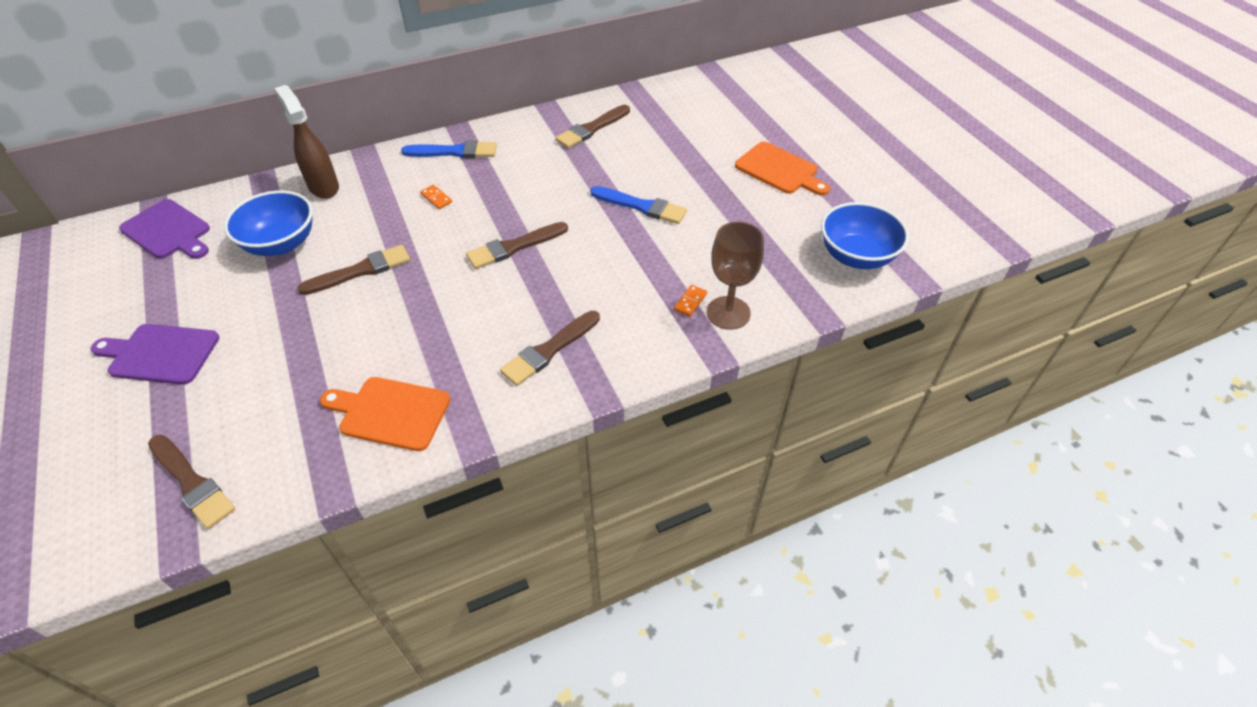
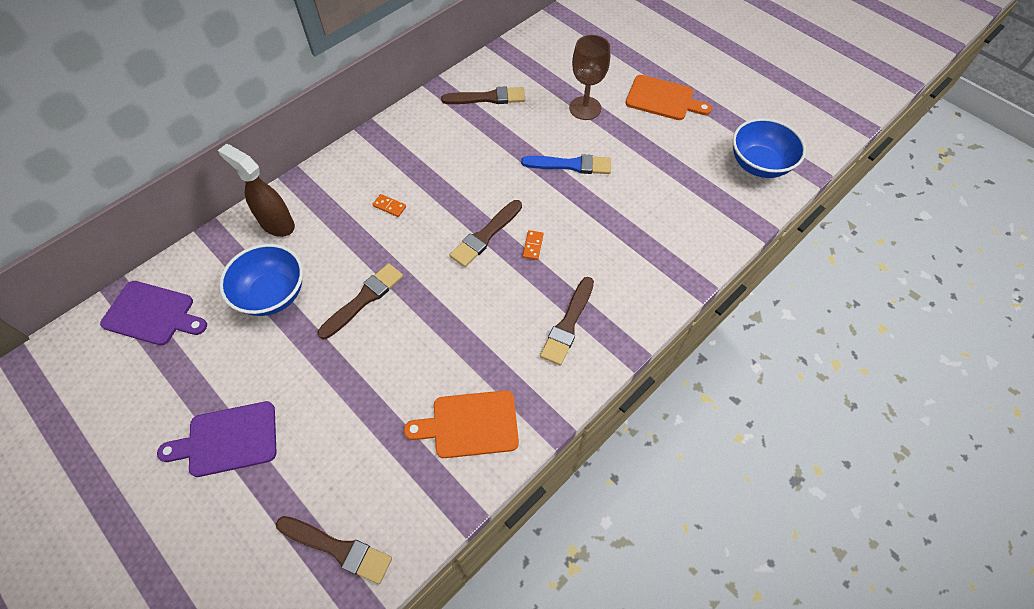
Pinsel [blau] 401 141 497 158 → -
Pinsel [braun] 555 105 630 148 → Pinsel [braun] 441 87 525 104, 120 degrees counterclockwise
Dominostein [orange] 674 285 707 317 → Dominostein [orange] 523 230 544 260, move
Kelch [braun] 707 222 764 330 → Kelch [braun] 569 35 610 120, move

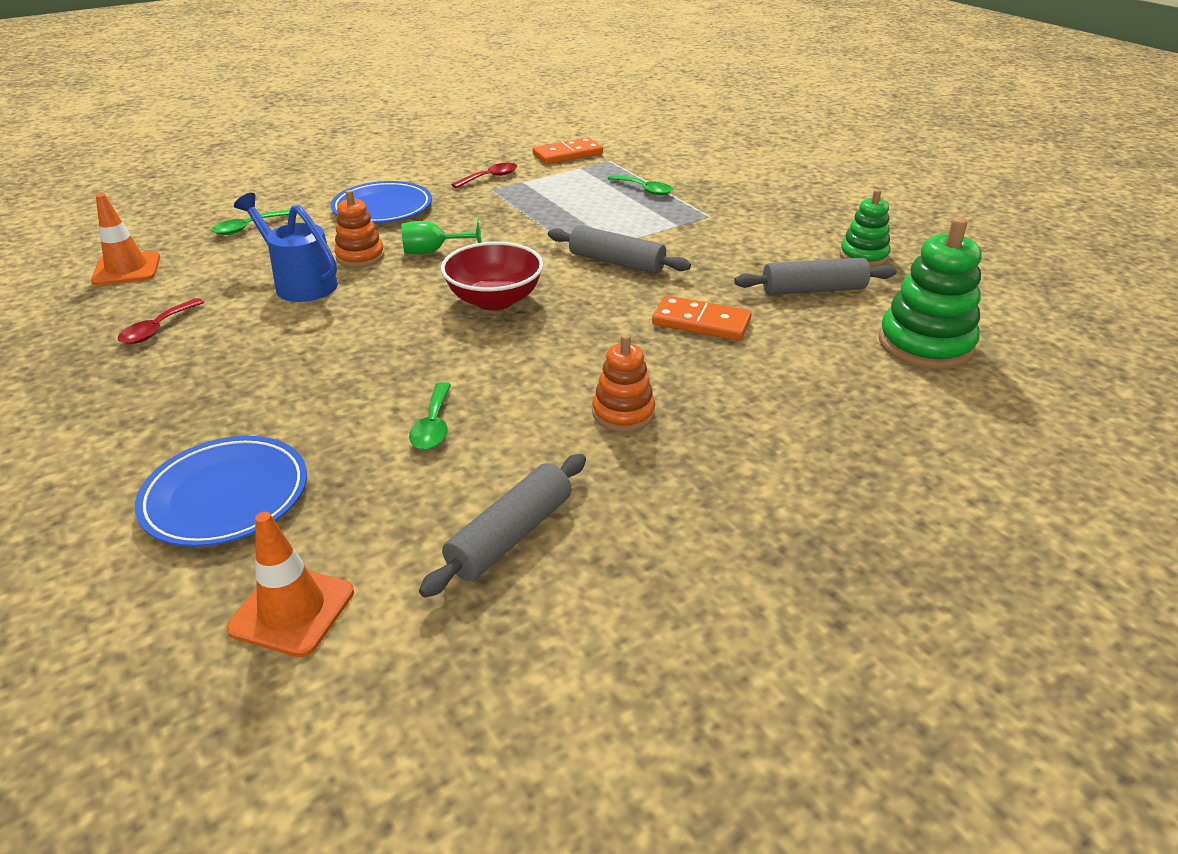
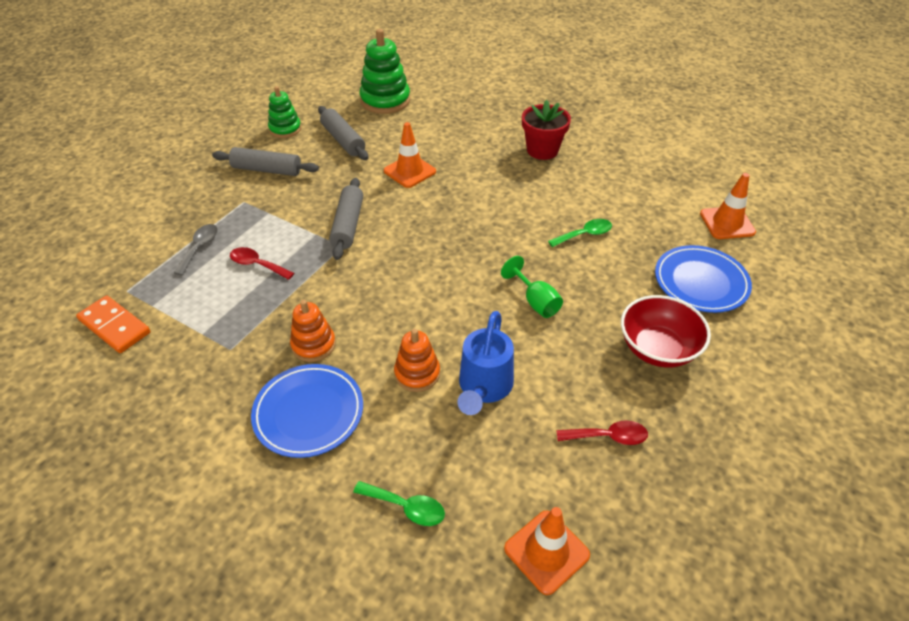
Kelch [grün] 402 218 482 254 → Kelch [grün] 501 256 563 318, move
Nudelholz [grau] 419 454 586 597 → Nudelholz [grau] 212 147 319 176, move
Schüssel [rot] 441 242 544 310 → Schüssel [rot] 621 295 711 368, move
Löffel [rot] 451 163 517 188 → Löffel [rot] 230 247 294 280, move
Stapelspielzeug [orange] 592 334 655 432 → Stapelspielzeug [orange] 290 300 336 362, move
Löffel [grün] 607 175 673 196 → Löffel [grau] 174 224 218 275
Dominostein [orange] 652 295 751 341 → Leitkegel [orange] 384 122 436 188
- → Blumentopf [rot] 522 100 571 160

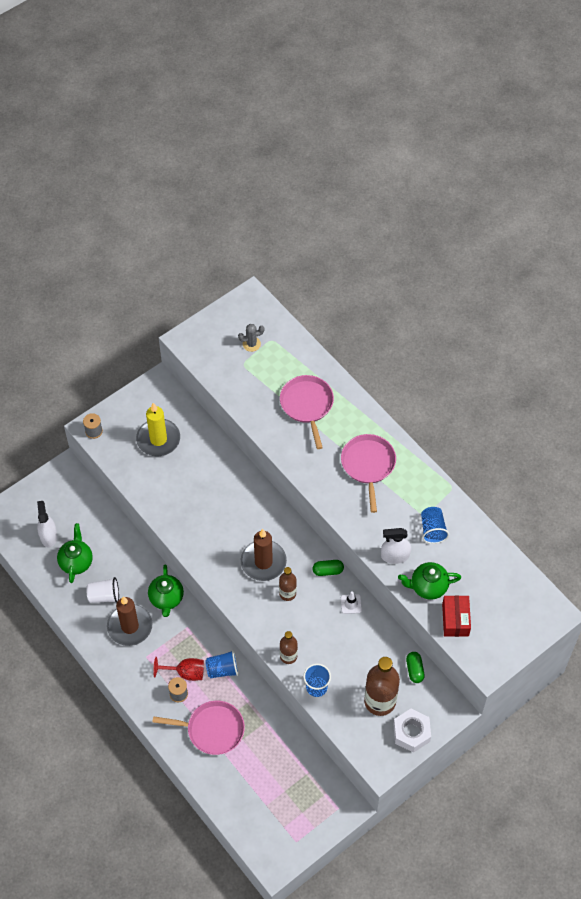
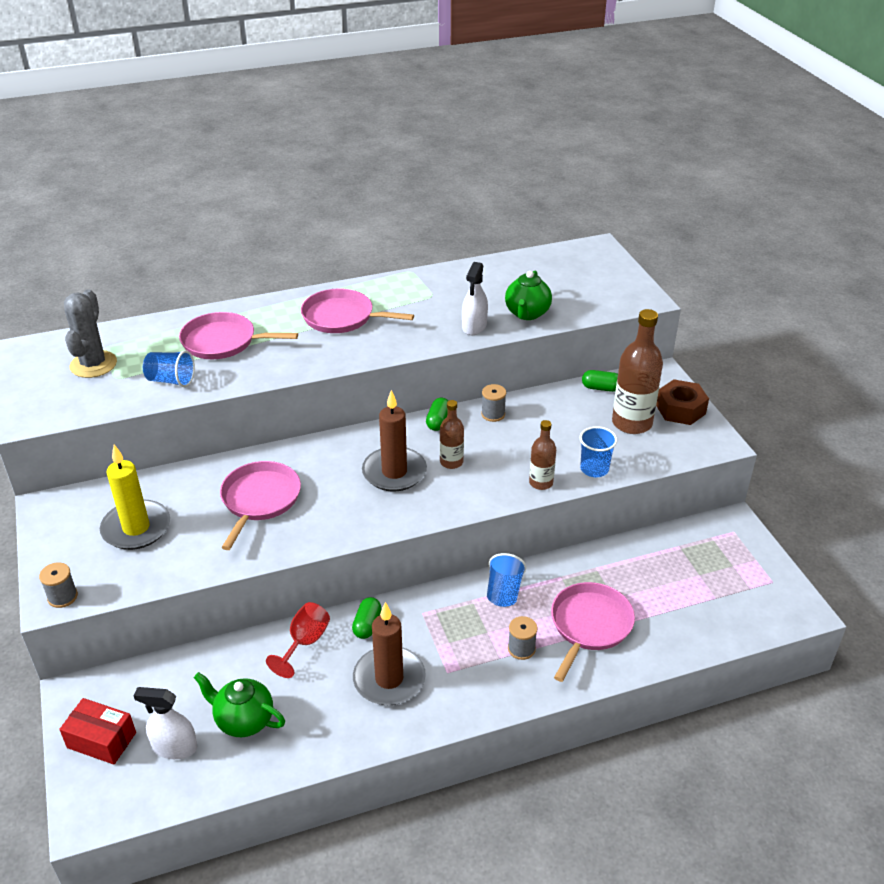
Becher [weiß] 86 577 119 603 → -
Teekanne [grün] 148 564 184 617 → Kapsel [grün] 352 597 382 639
Kelch [rot] 153 657 204 681 → Kelch [rot] 266 602 330 678, move
Kaktus [grau] 238 324 264 352 → Kaktus [grau] 64 289 117 378, x1.75
Leitkegel [weiß] 341 591 362 614 → Garnrolle [grau] 481 384 506 422
Sechskantmutter [weiß] 393 709 431 753 → Sechskantmutter [braun] 656 379 709 425
Becher [blau] 421 507 449 544 → Becher [blau] 143 350 195 387, move
Schachtel [rot] 442 596 471 637 → Schachtel [rot] 59 698 136 765, move
- → Pfanne [rosa] 220 461 301 550

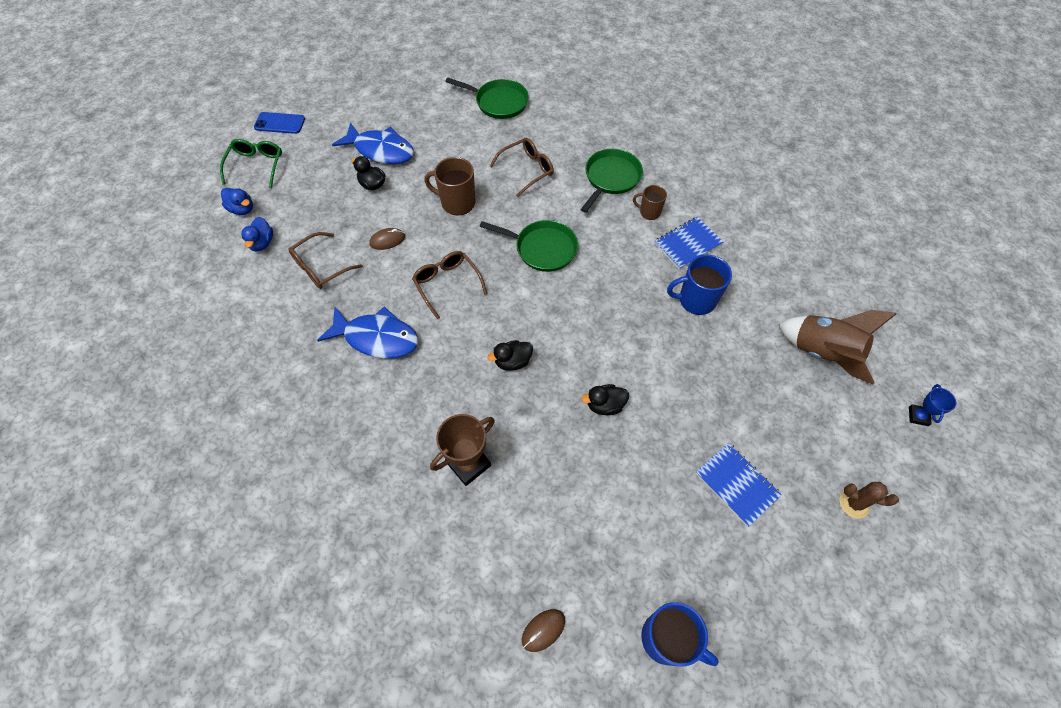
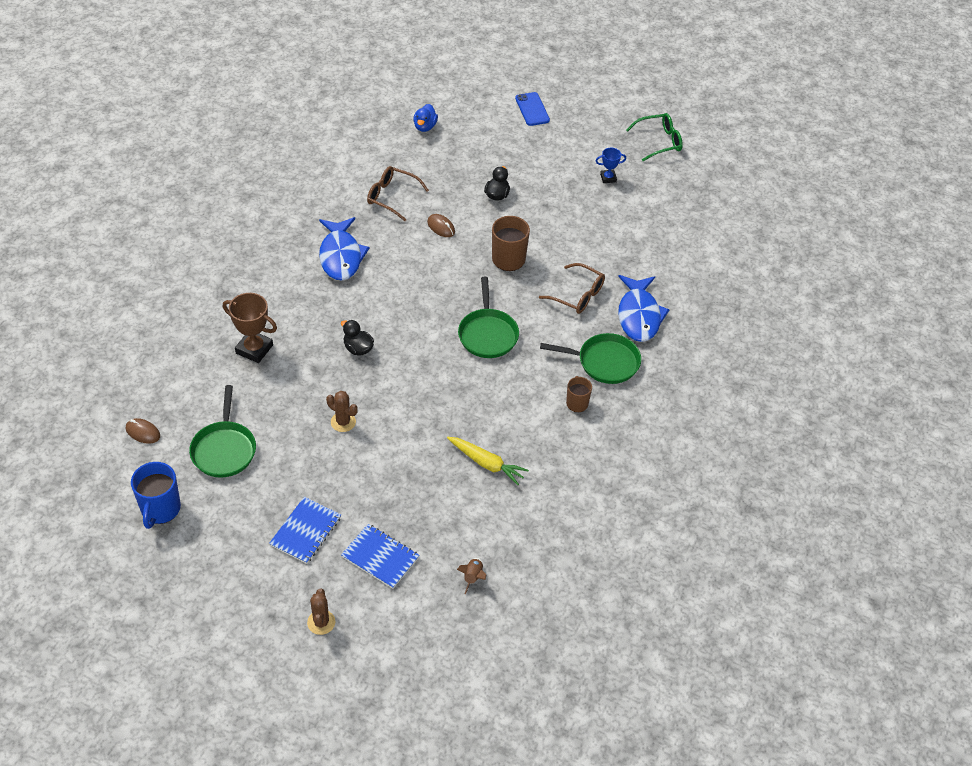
Brille [grün] 220 139 282 188 → Brille [grün] 626 113 683 161, move
Ente [blau] 241 217 273 252 → -
Fisch [blau] 332 122 414 164 → Fisch [blau] 618 275 670 342, move
Brille [braun] 412 251 487 319 → -
Pfanne [grün] 445 78 529 119 → Pfanne [grün] 189 385 256 478, move
Ente [schwarz] 581 384 629 415 → Kaktus [braun] 326 391 358 432
Notizbuch [blau] 654 217 723 269 → Notizbuch [blau] 341 524 420 589, move
Tasse [blau] 667 255 732 315 → Karotte [gelb] 447 437 529 485
Rakete [braun] 779 310 897 385 → Rakete [braun] 457 558 486 594, x0.40
Pokal [blau] 909 384 956 426 → Pokal [blau] 596 148 626 183, move

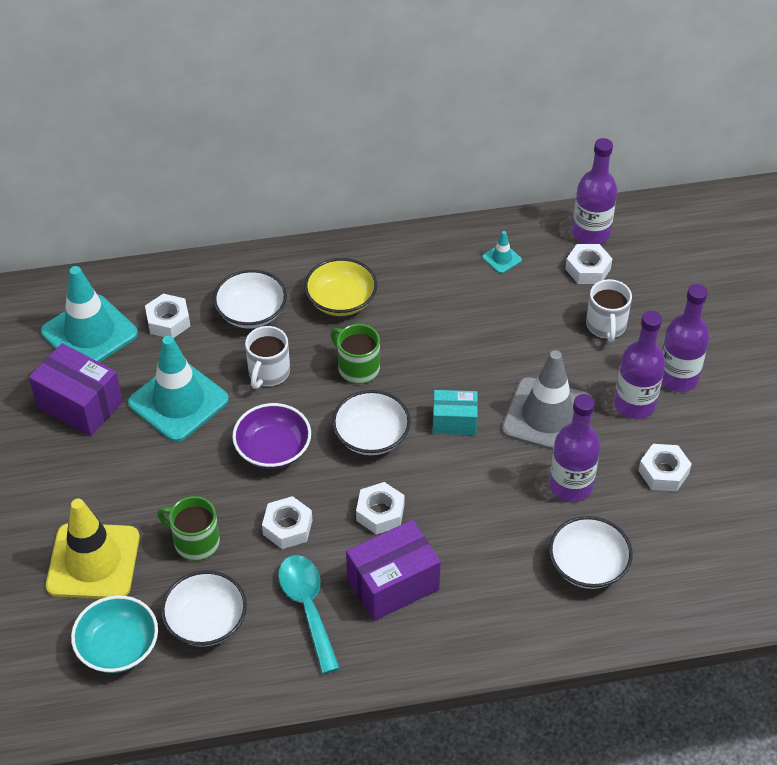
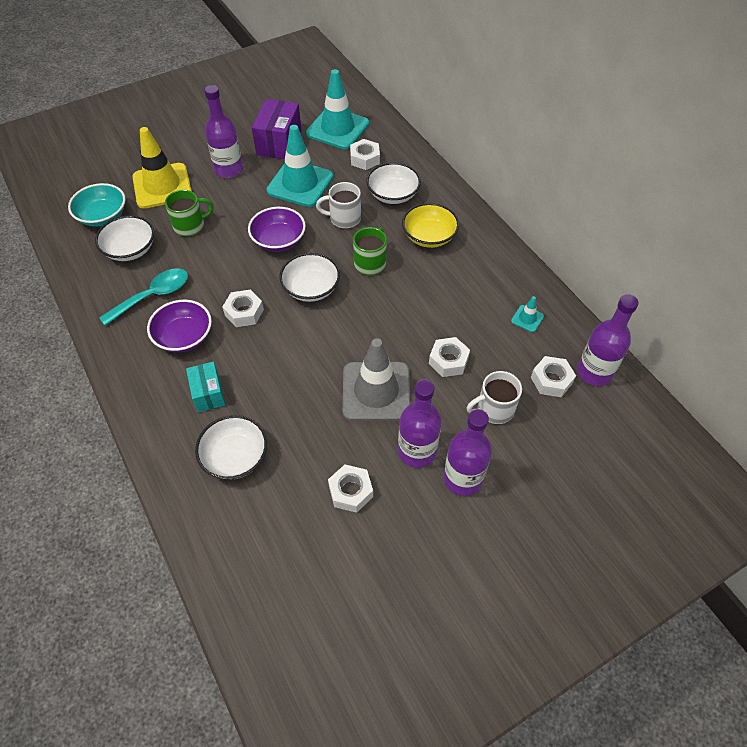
Tasse [grün] 157 496 220 561 → Tasse [grün] 165 190 214 236, 60 degrees clockwise
Sechskantmutter [weiß] 262 496 312 549 → Sechskantmutter [weiß] 429 337 470 377, move
Schachtel [lila] 346 520 441 621 → Schüssel [lila] 147 300 212 353
Schachtel [türkis] 433 390 478 435 → Schachtel [türkis] 186 362 225 412, move
Flasche [lila] 549 394 600 502 → Flasche [lila] 204 85 243 178, move

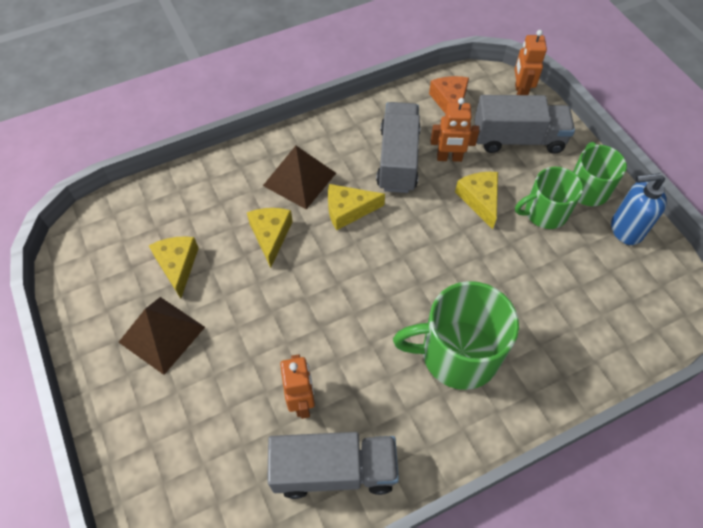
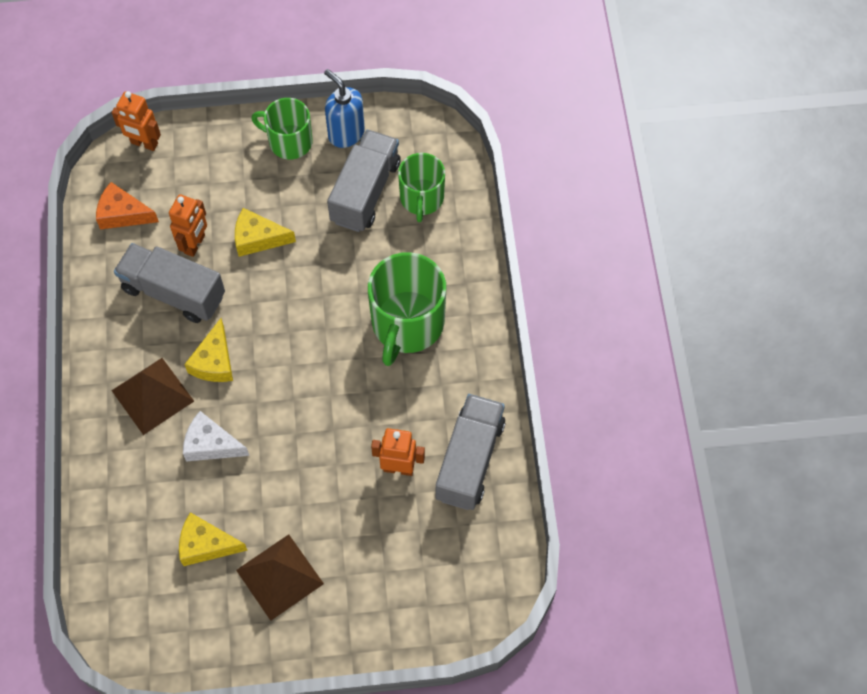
Käse [gelb] 247 208 293 268 → Käse [weiß] 183 411 249 462
Lastwagen [grau] 474 95 575 154 → Lastwagen [grau] 327 130 400 232, move
Tasse [grün] 515 167 583 229 → Tasse [grün] 398 153 445 222, move
Seifenspender [blau] 611 173 667 245 → Seifenspender [blau] 324 69 365 148, 120 degrees clockwise

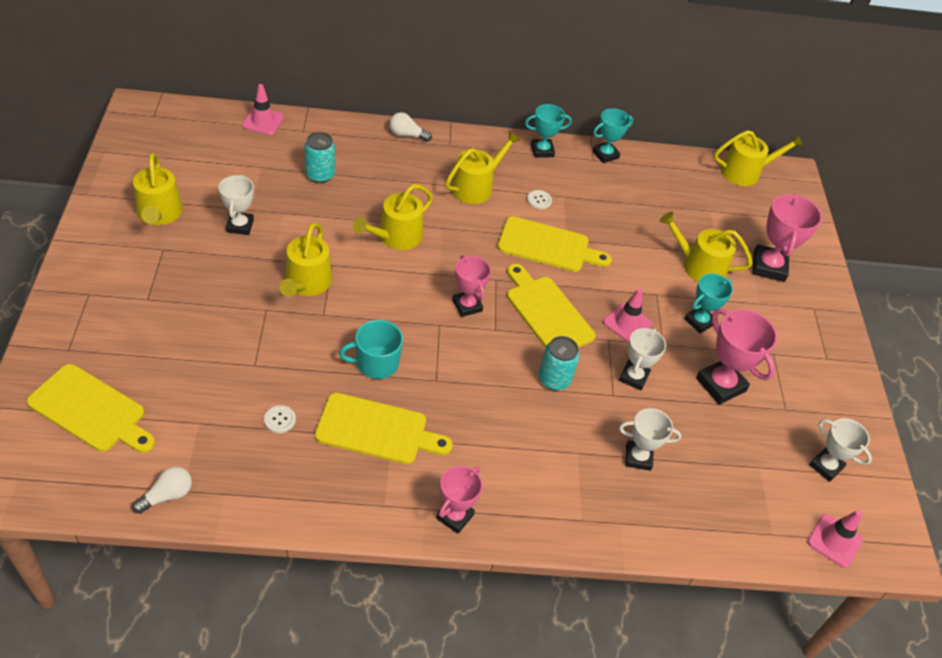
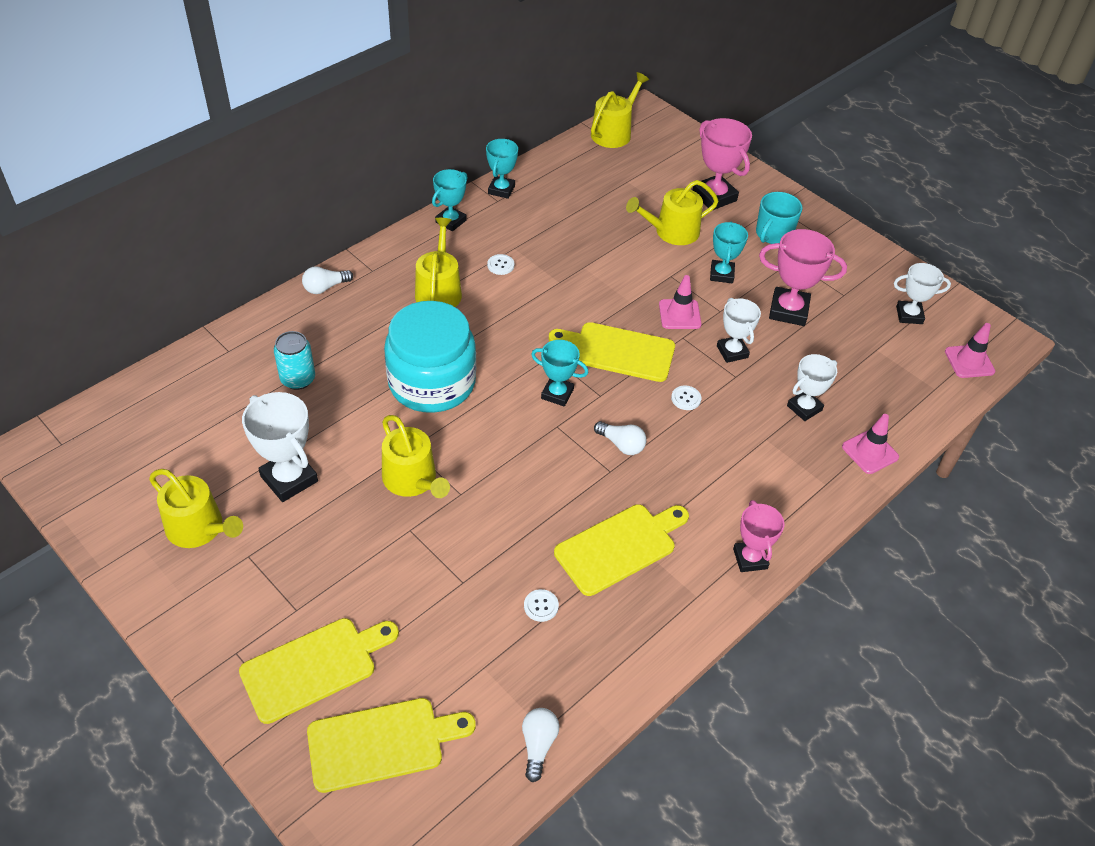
Pokal [weiß] 218 175 254 235 → Pokal [weiß] 242 392 318 502, x1.52
Leitkegel [rosa] 242 84 284 135 → Leitkegel [rosa] 842 414 899 474, move
Tasse [türkis] 339 320 403 379 → Tasse [türkis] 756 192 803 244, move
Gießkanne [gelb] 353 184 433 250 → Einmachglas [türkis] 384 301 476 413
Pokal [rosa] 452 255 491 317 → Pokal [türkis] 531 340 589 407
Schneidebrett [gelb] 498 216 612 272 → Schneidebrett [gelb] 239 618 399 724, move
Dose [türkis] 539 336 580 390 → Knopf [weiß] 671 385 701 410
- → Glühbirne [weiß] 594 421 647 455

